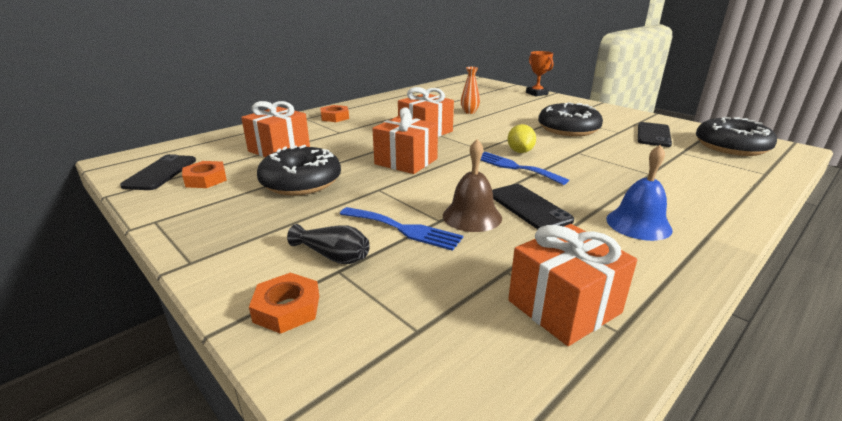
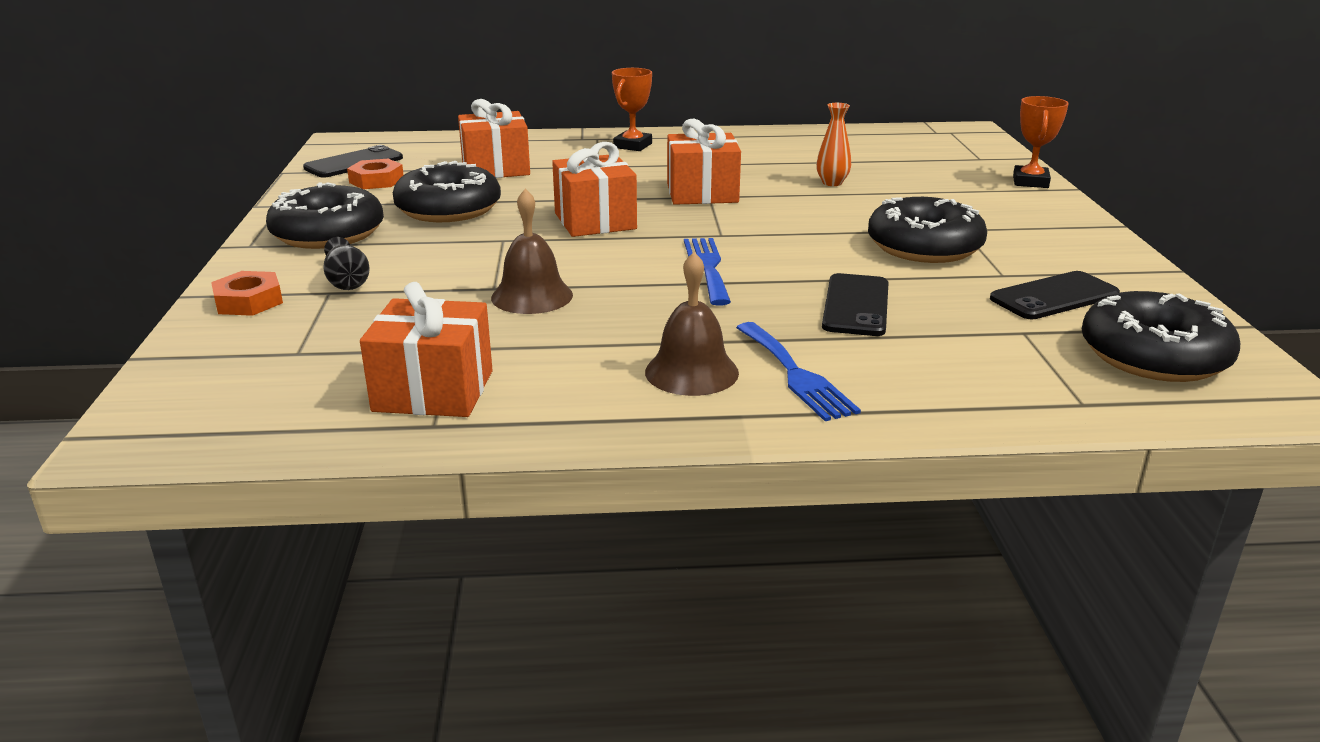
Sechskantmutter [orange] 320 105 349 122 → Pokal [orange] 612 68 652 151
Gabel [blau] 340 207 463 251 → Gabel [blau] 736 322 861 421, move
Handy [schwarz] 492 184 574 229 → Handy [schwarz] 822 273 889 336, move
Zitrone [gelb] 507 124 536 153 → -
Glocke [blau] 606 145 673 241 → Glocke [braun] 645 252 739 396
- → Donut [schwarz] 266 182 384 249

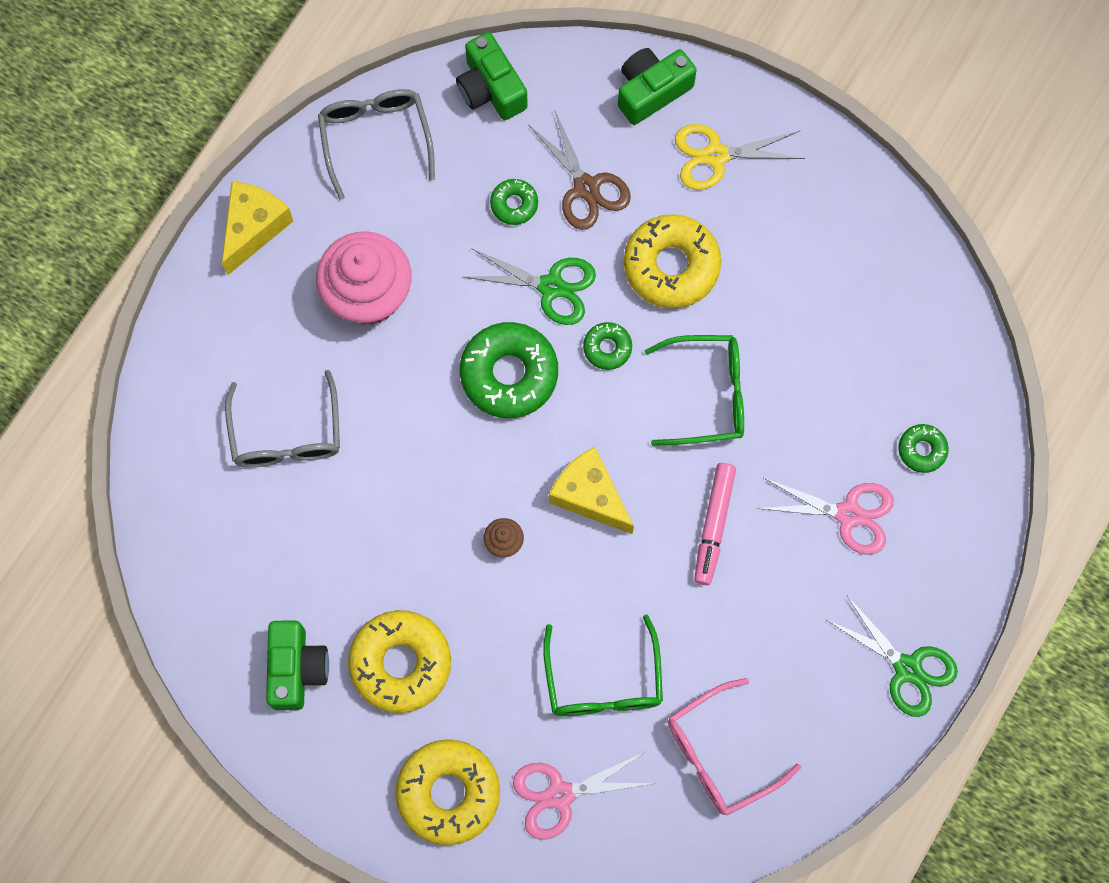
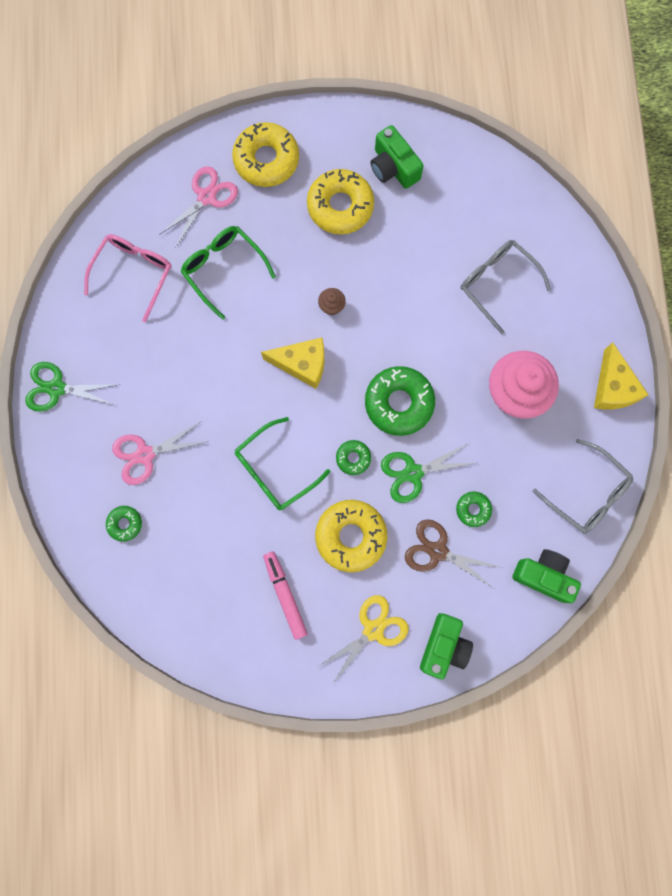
Filzstift [rosa] 694 463 736 585 → Filzstift [rosa] 263 551 308 640, move

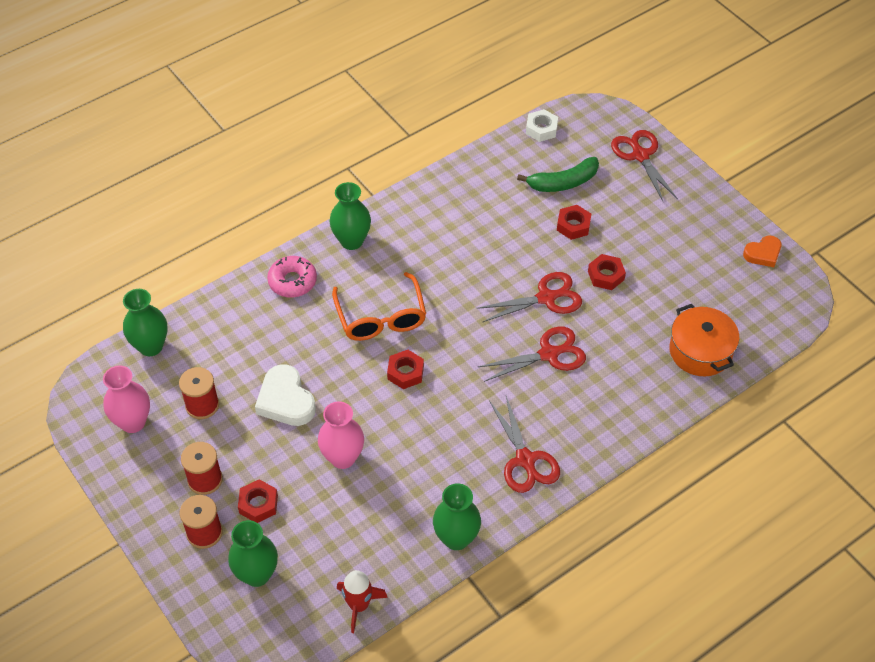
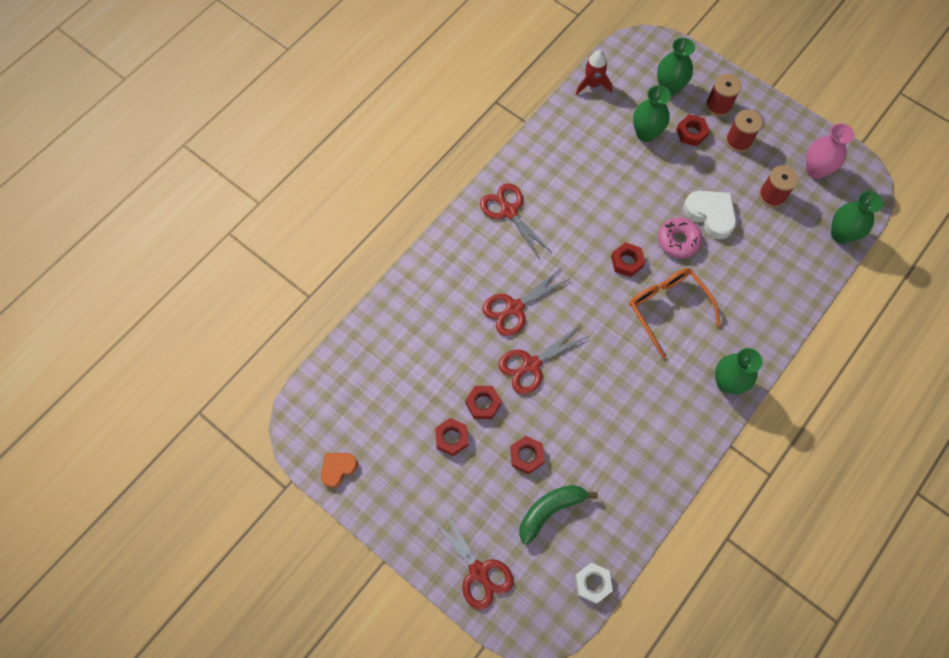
Donut [rosa] 267 256 317 298 → Donut [rosa] 658 218 702 258, move
Vase [rosa] 318 401 364 469 → -
Vase [grün] 433 483 481 550 → Vase [grün] 633 85 671 142, move
Kochtopf [orange] 669 304 739 376 → -
- → Sechskantmutter [rot] 435 418 468 456

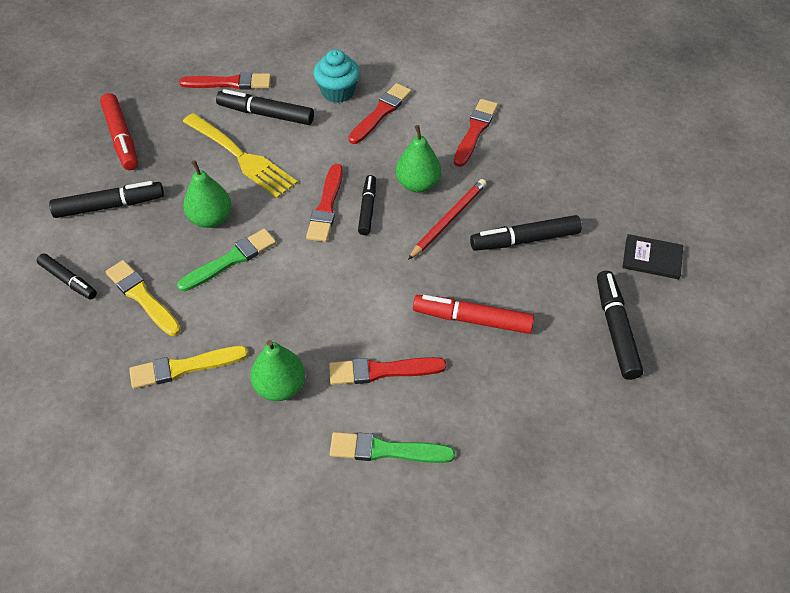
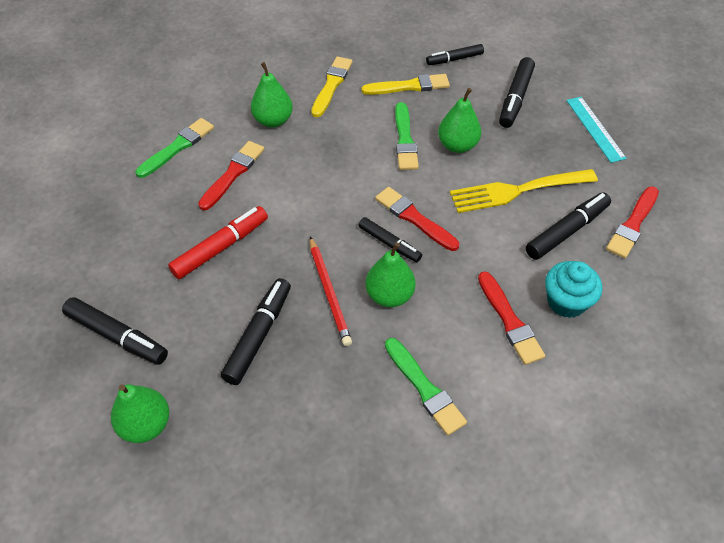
Filzstift [rot] 100 93 138 170 → Lineal [türkis] 566 97 627 163
Pinsel [rot] 454 99 498 167 → Pinsel [grün] 385 338 467 436
Buch [schwarz] 622 234 683 279 → Birne [grün] 111 384 169 443

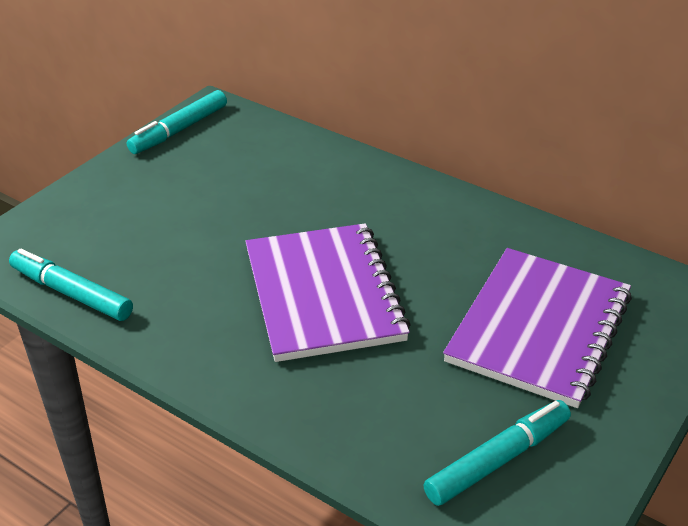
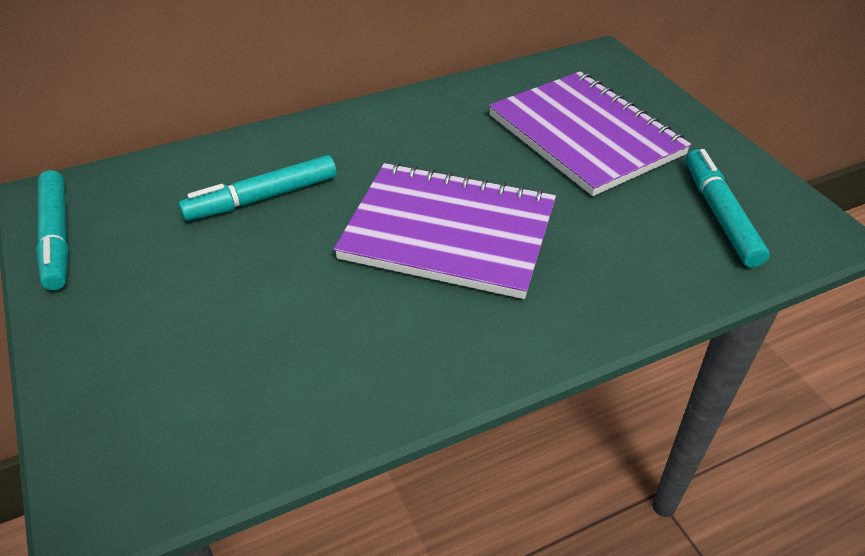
Filzstift [türkis] 9 248 133 321 → Filzstift [türkis] 178 155 337 221, move

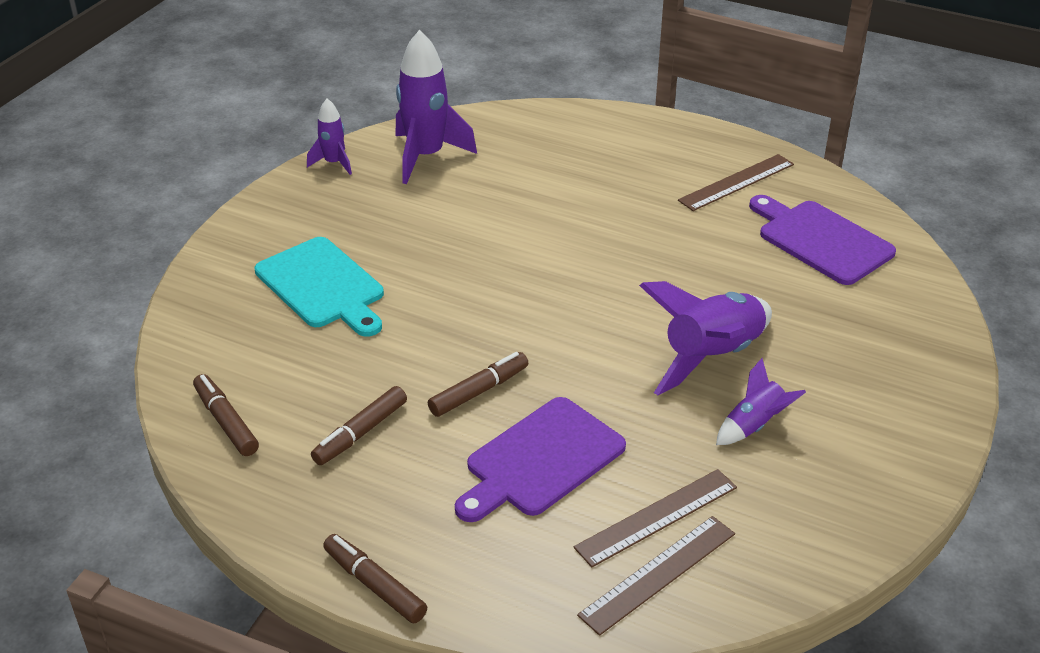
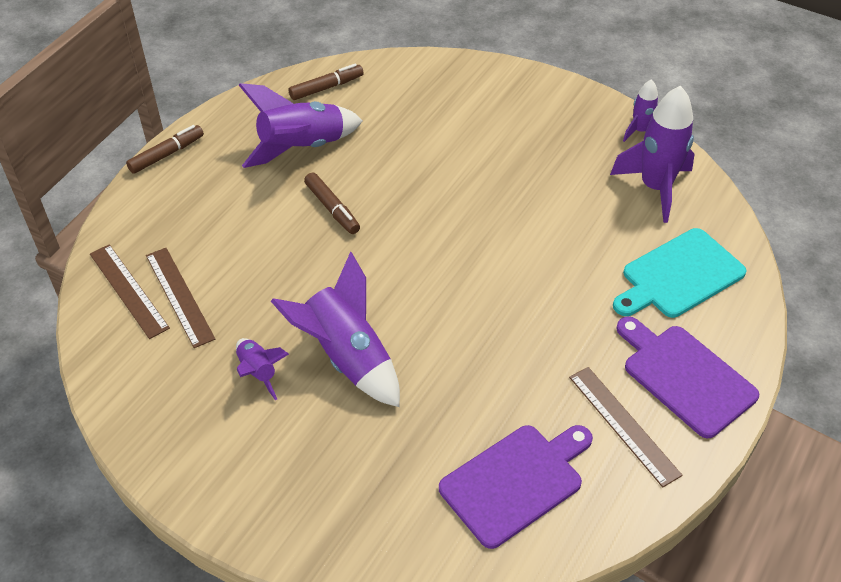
Schneidebrett [türkis] 255 237 384 337 → Schneidebrett [türkis] 613 228 747 318, move
Filzstift [braun] 311 386 407 465 → Rakete [lila] 239 83 363 168
Schneidebrett [lila] 455 397 626 522 → Schneidebrett [lila] 616 316 759 438, move

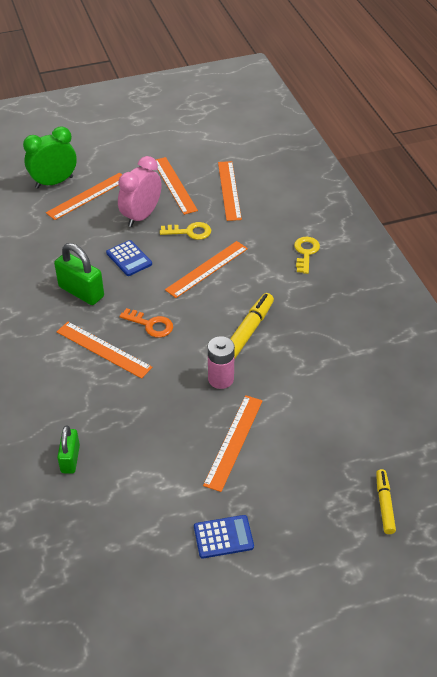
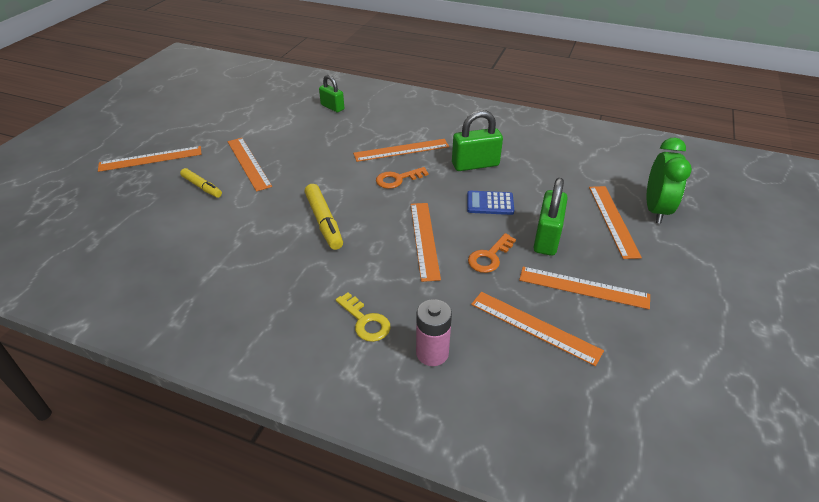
Wecker [rosa] 118 156 161 227 → Vorhängeschloss [grün] 534 178 568 256
Schlüssel [gelb] 160 222 211 240 → Schlüssel [orange] 468 233 516 273
Taschenrechner [blau] 194 515 254 558 → -
Batterie [rosa] 208 336 235 389 → Batterie [rosa] 416 299 452 366, move
Filzstift [gelb] 376 469 396 534 → Filzstift [gelb] 180 168 222 198, move
- → Lineal [orange] 98 146 202 172

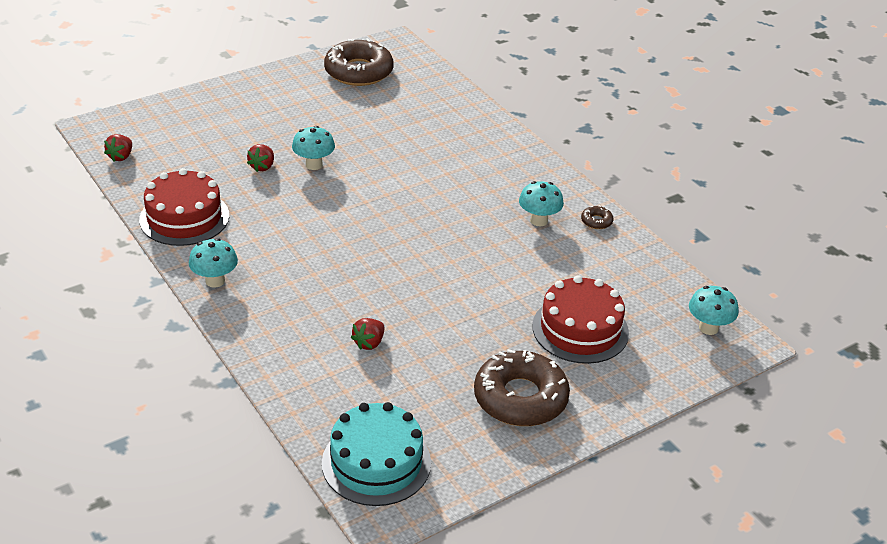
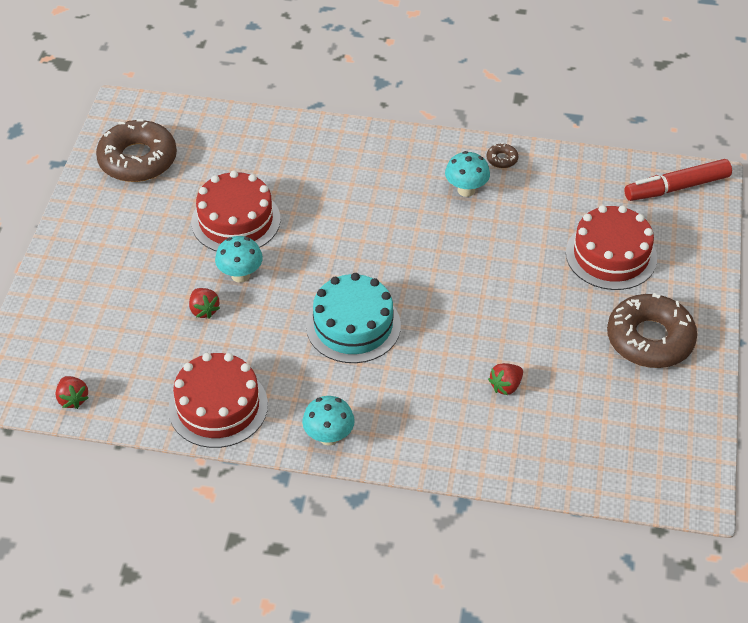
Kuchen [türkis] 322 402 431 506 → Kuchen [türkis] 306 273 401 363, move
Erdbeere [rot] 351 318 384 350 → Erdbeere [rot] 488 363 523 395, 60 degrees clockwise
Pilz [türkis] 689 286 739 335 → Filzstift [rot] 624 159 732 201
- → Kuchen [rot] 191 171 280 251

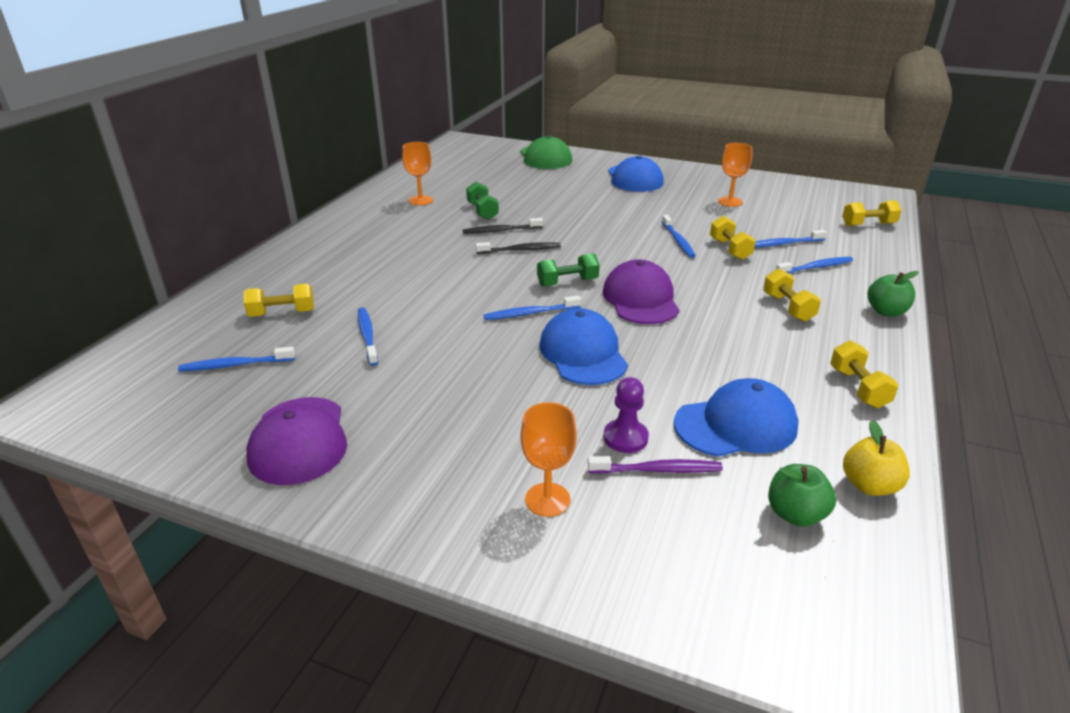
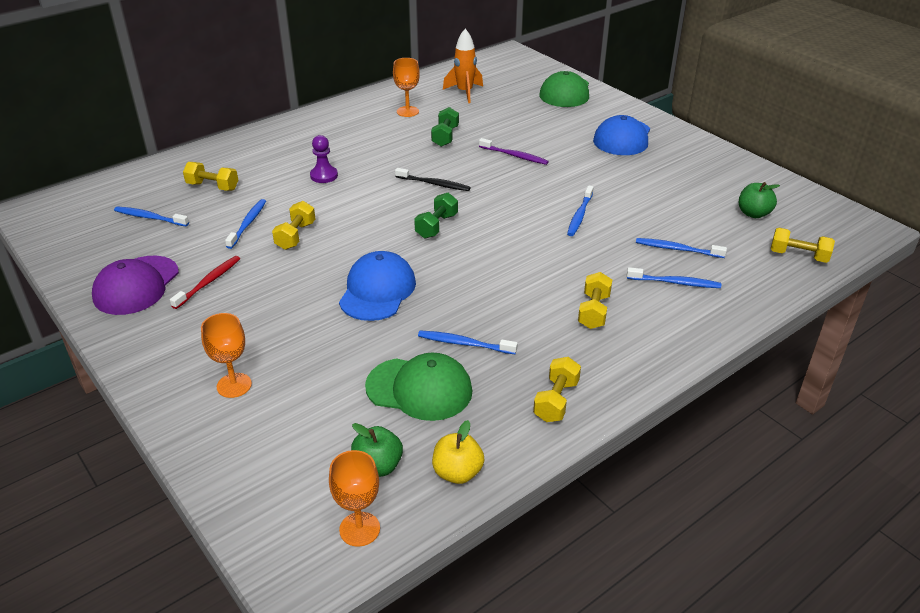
Zahnbürste [schwarz] 463 218 543 234 → -
Zahnbürste [blau] 484 295 581 320 → Zahnbürste [blau] 418 330 518 354, move
Hantel [grün] 537 253 599 287 → Hantel [grün] 414 193 458 238, 75 degrees counterclockwise
Zahnbürste [lila] 587 456 723 474 → Zahnbürste [lila] 479 138 549 165, move
Kappe [lila] 603 259 680 324 → -
Bauer [lila] 603 377 649 453 → Bauer [lila] 310 135 338 183, move
Kappe [blau] 674 378 799 457 → Kappe [grün] 365 353 472 421
Hantel [gelb] 710 216 756 260 → Hantel [gelb] 272 201 315 250, move
Kelch [orange] 718 143 752 207 → Kelch [orange] 329 450 380 547, move
Apfel [grün] 868 271 919 317 → Apfel [grün] 739 182 780 218, move
- → Zahnbürste [rot] 170 256 240 309
- → Rakete [orange] 443 29 483 103

